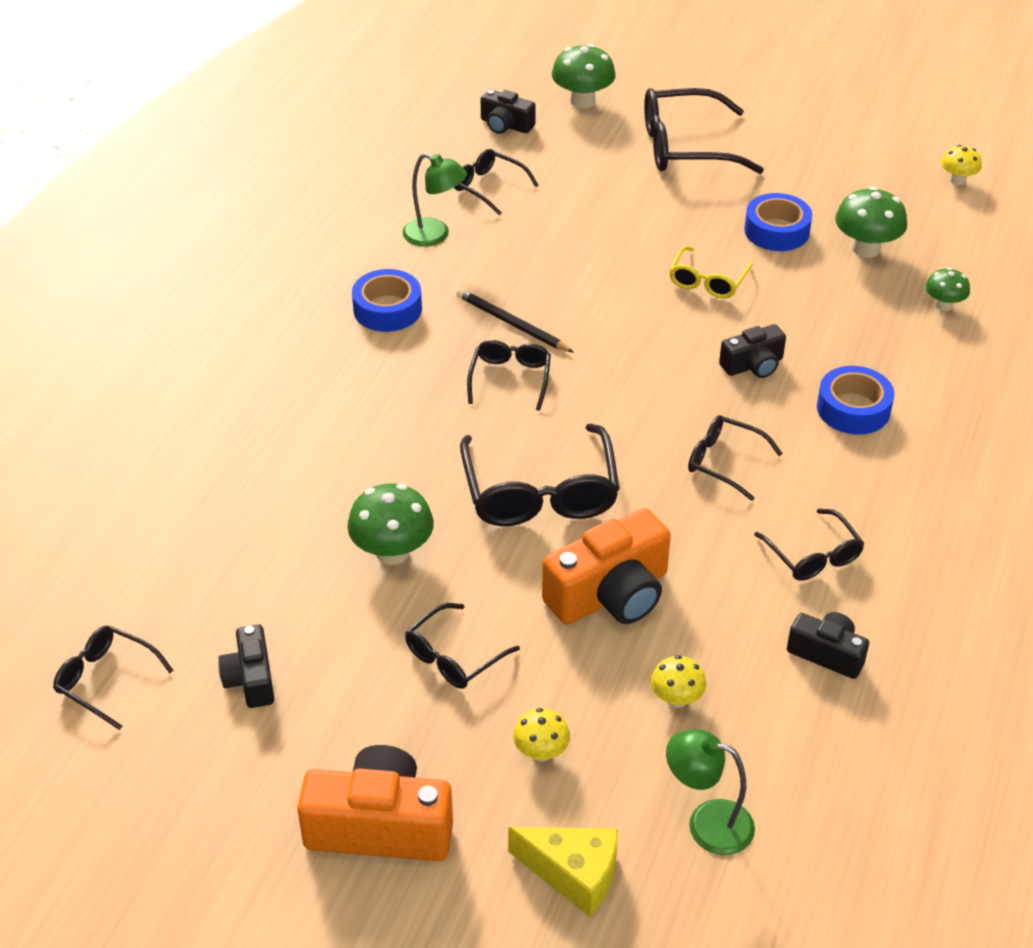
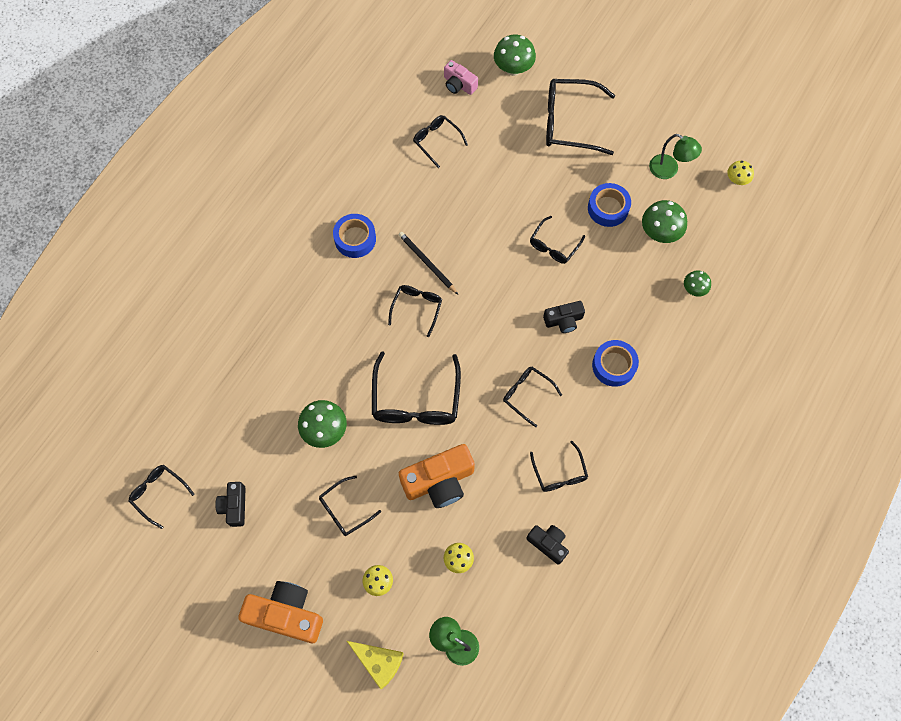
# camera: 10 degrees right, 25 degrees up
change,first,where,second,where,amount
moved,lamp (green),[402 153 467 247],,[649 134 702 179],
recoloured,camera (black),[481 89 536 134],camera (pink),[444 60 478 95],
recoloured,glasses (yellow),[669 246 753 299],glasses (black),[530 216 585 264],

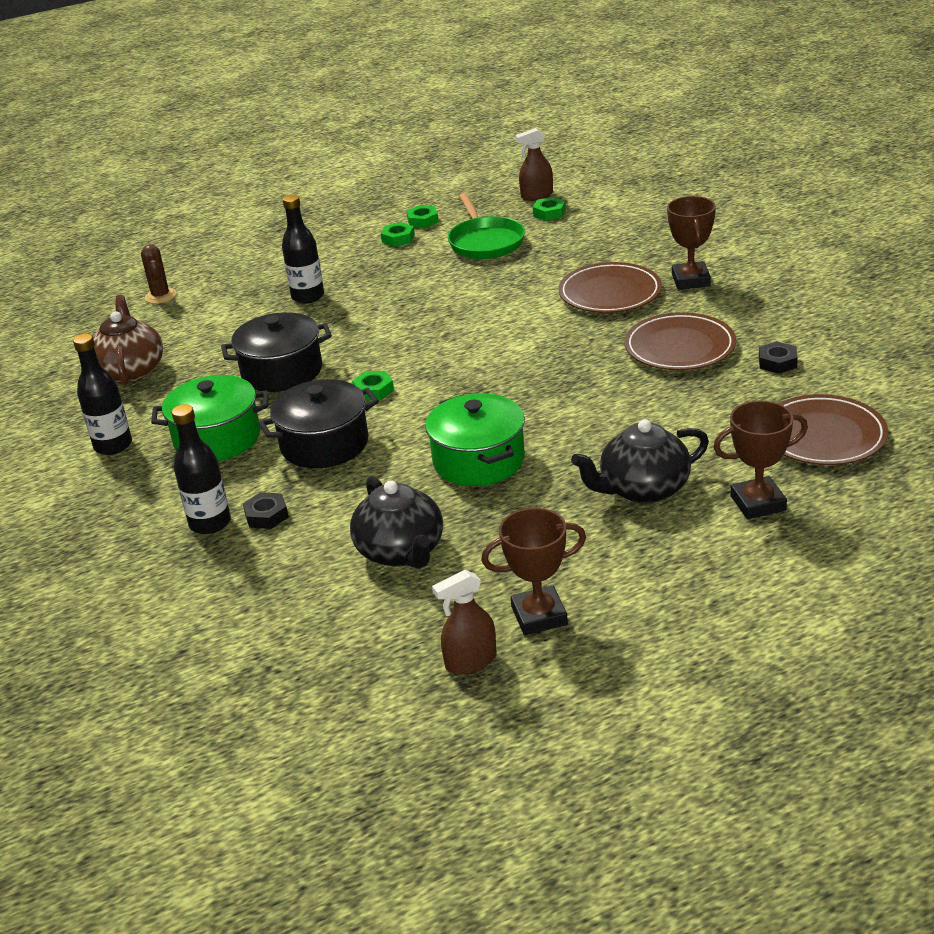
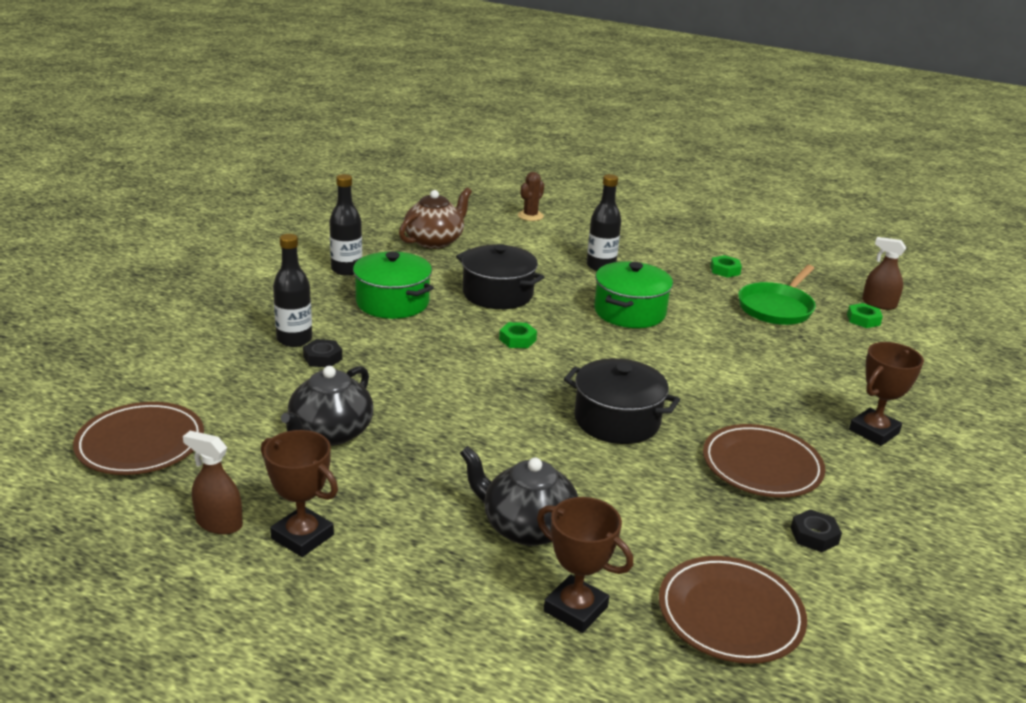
# camera: 45 degrees right, 5 degrees down
change,first,where,second,where,amount
moved,pot (black),[259 379 379 468],,[564 358 680 444],
removed,nut (green),[406 205 439 228],,,
moved,pot (green),[425 393 525 486],,[594 261 673 328],
moved,plate (brown),[558 262 662 313],,[73 402 204 475],

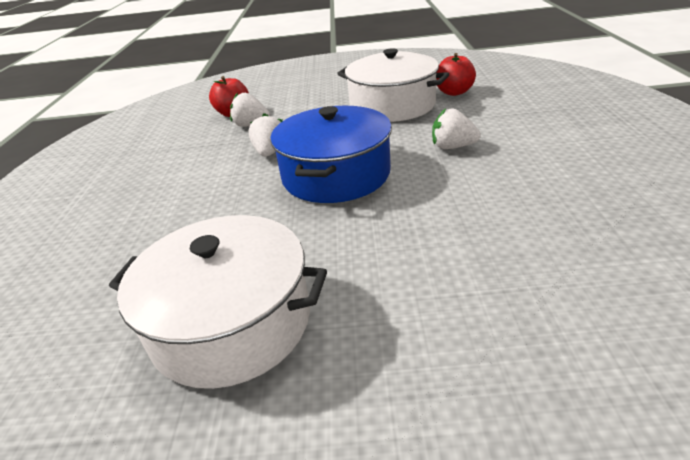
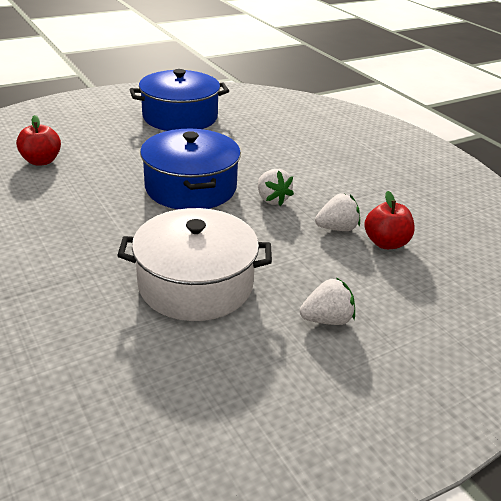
# camera: 145 degrees right, 0 degrees up
change,first,where,second,where,amount
recoloured,pot (white),[109 215 327 389],pot (blue),[130 69 229 131],
moved,strawberry (white),[432 108 481 149],,[300 278 355 325],
moved,apple (red),[436 53 476 96],,[16 115 61 166],

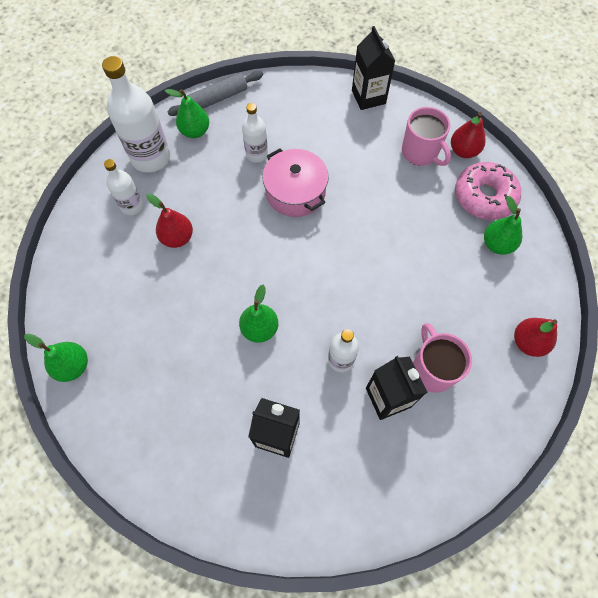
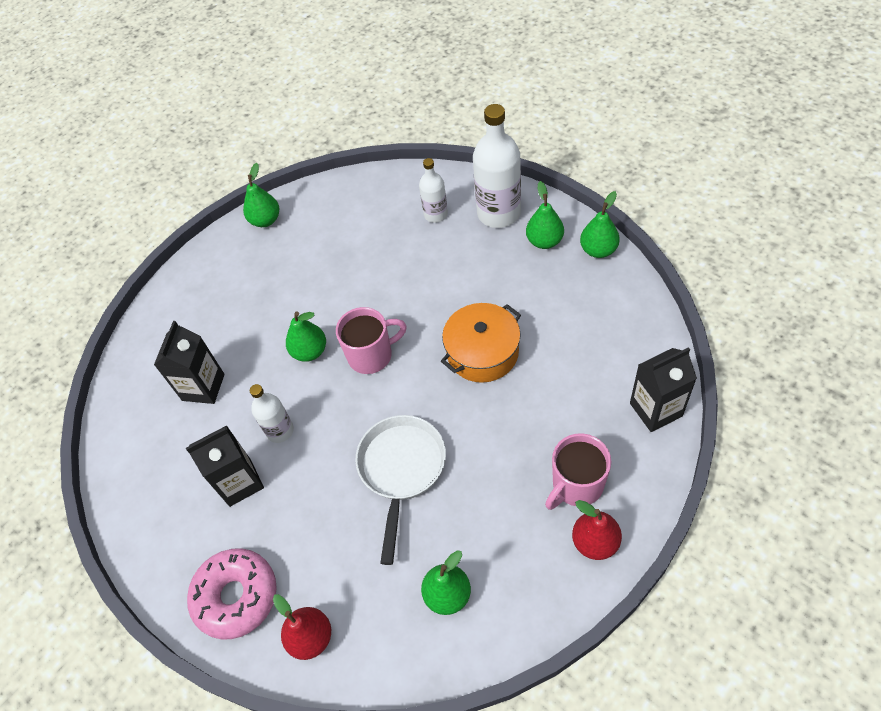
# camera: 90 degrees right, 10 degrees down
change,first,where,second,where,amount
removed,pear (red),[146 194 193 248],,,
replaced,rolling pin (grey),[167 71 263 116],pear (green),[580 191 620 258],
removed,bottle (white),[242 103 268 162],,,
recoloured,pot (pink),[262 148 329 217],pot (orange),[441 303 521 383],
moved,mug (pink),[413 323 472 393],,[336 307 407 374],
moved,donut (pink),[455 162 521 220],,[187 548 277 639],
added,,,pan (white),[355 415 446 565],

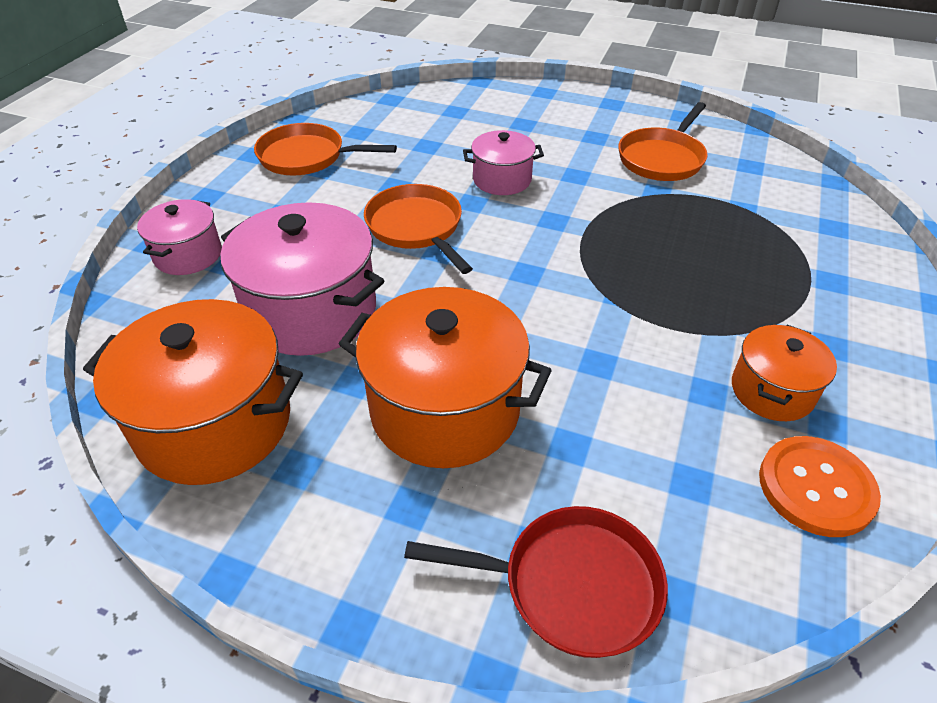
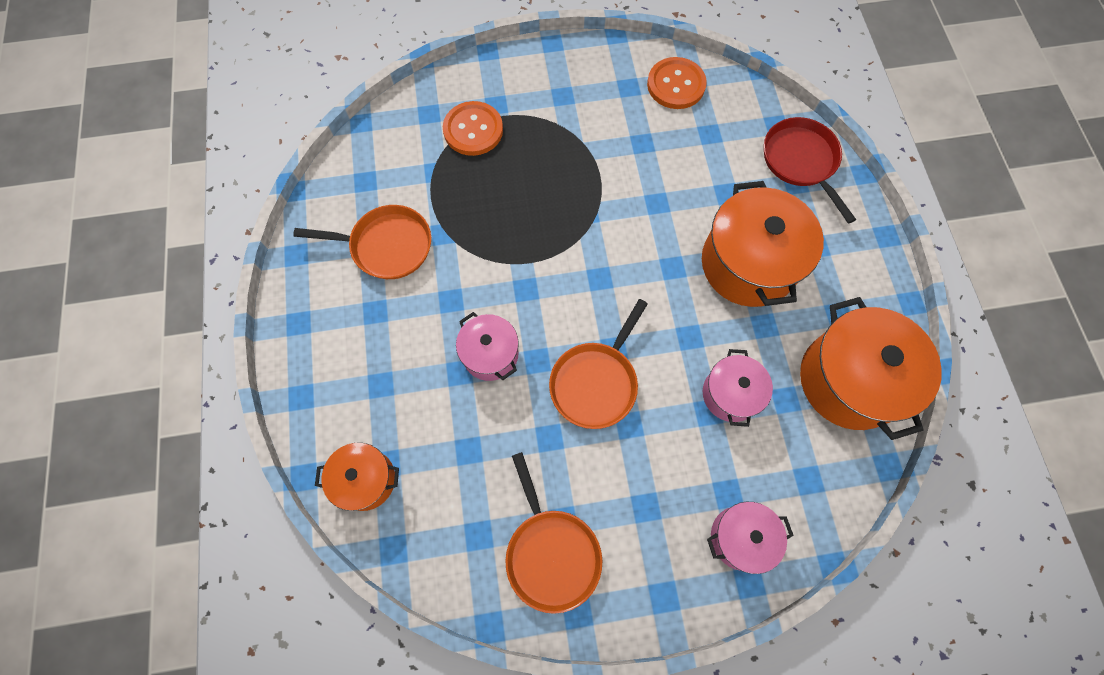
# camera: 120 degrees left, 25 degrees up
change,first,where,second,where,amount
resized,pot (pink),[220 202 384 356],,[703 349 773 427],x0.56
moved,pot (orange),[732 325 837 421],,[315 442 399 511],
added,,,button (orange),[443 101 503 156],

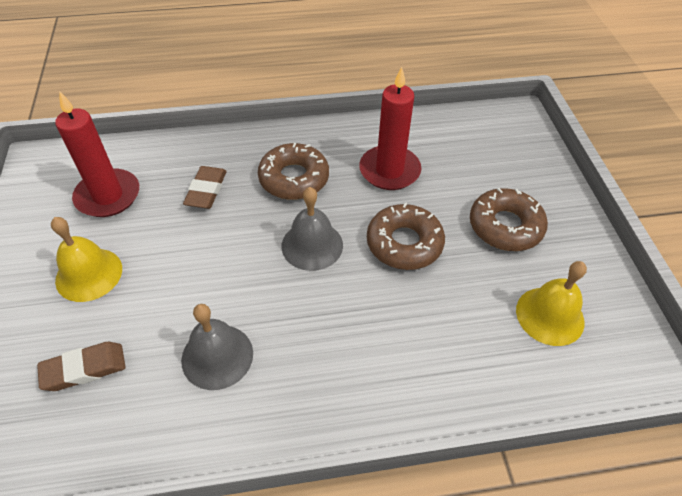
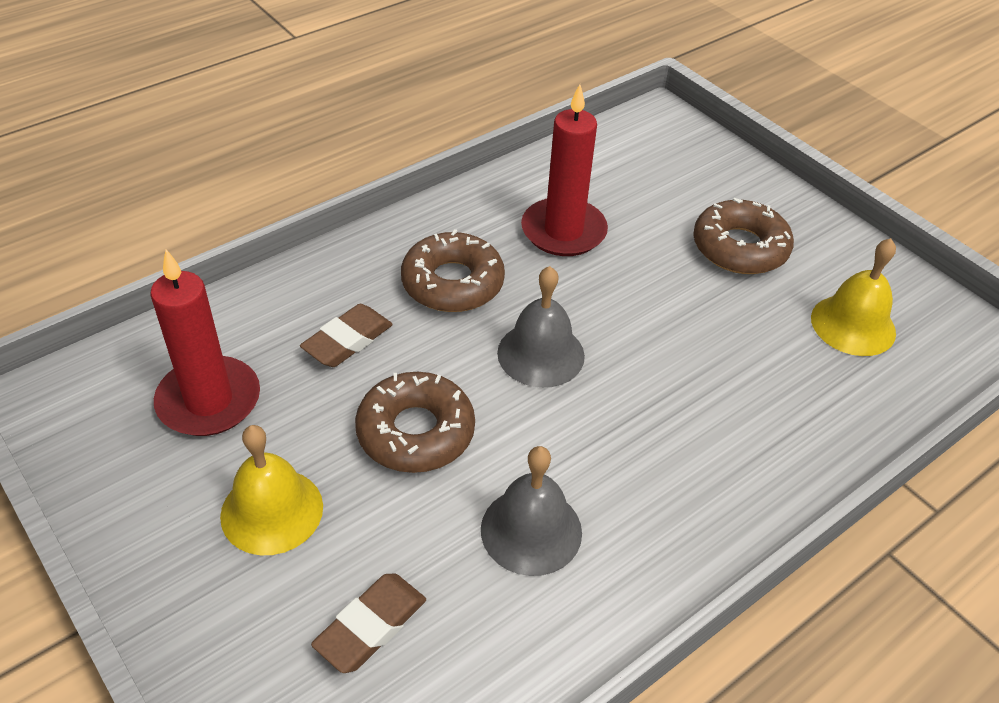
# camera: 30 degrees left, 5 degrees down
change,first,where,second,where,amount
turned,eraser (brown),[183 166 227 209],,[300 304 393 367],60 degrees clockwise
moved,donut (brown),[367 202 445 270],,[355 372 475 473],

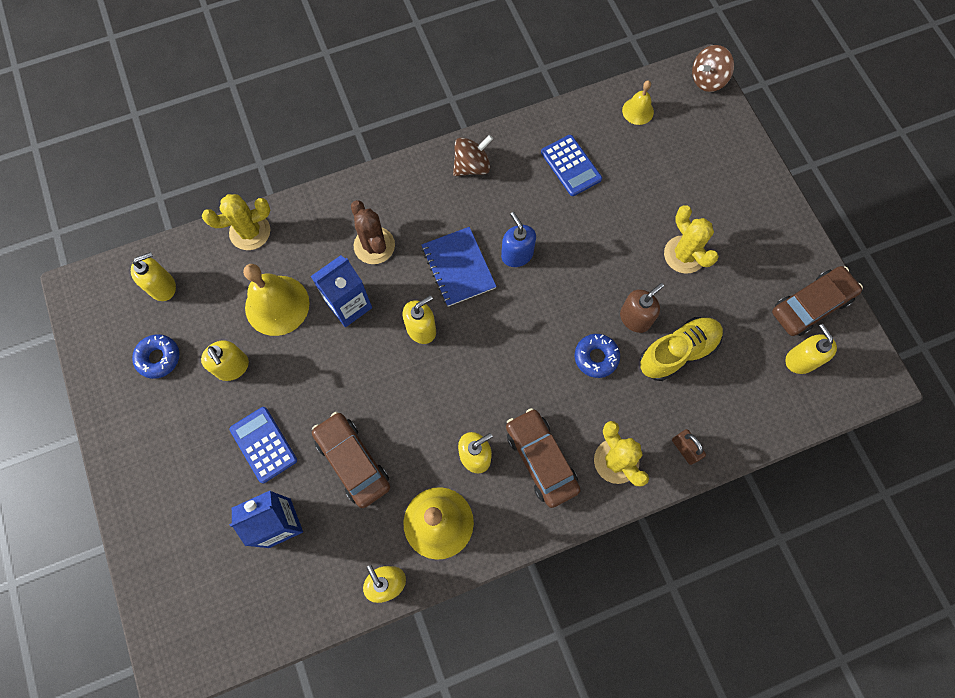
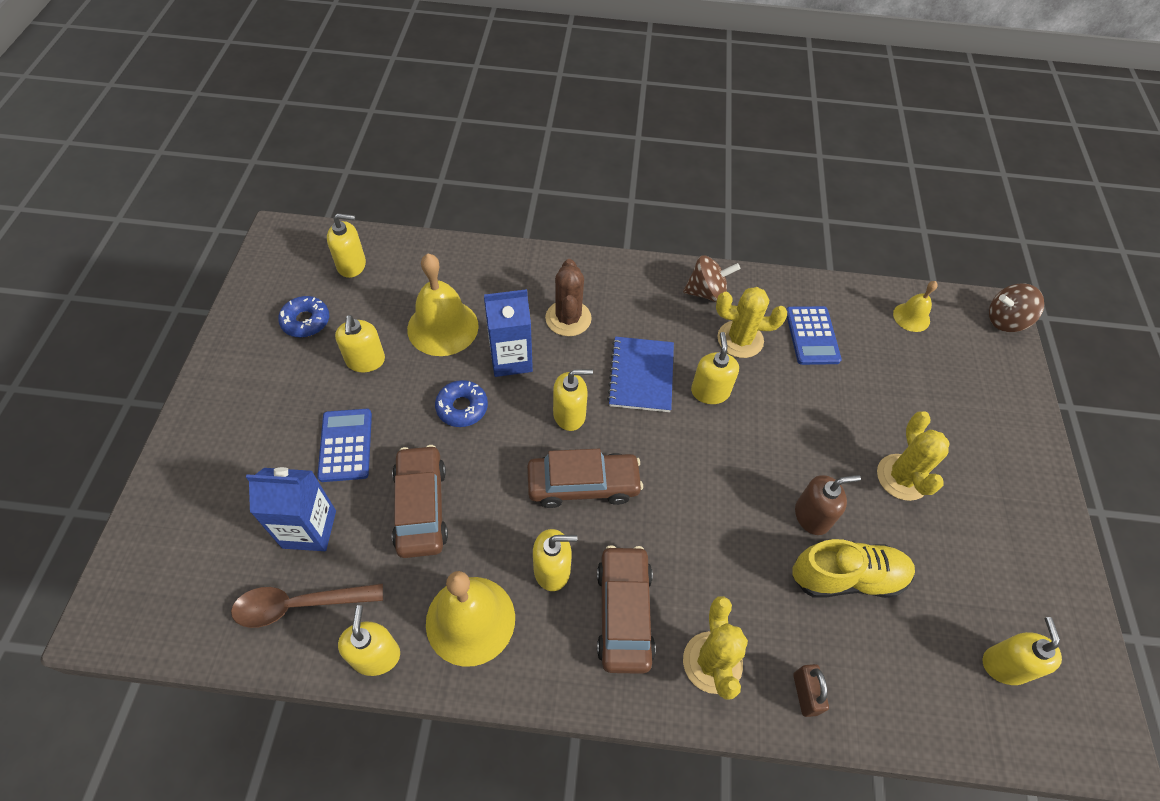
# camera: 25 degrees right, 15 degrees down
change,first,where,second,where,amount
moved,cactus (yellow),[202 194 270 250],,[716 287 787 358],
recoloured,soap dispenser (blue),[501 212 536 267],soap dispenser (yellow),[691 332 739 404],
moved,donut (blue),[575 334 620 378],,[435 380 488 427],
moved,car (brown),[772 266 863 336],,[527 449 643 508],
added,,,spoon (brown),[231 583 383 628],

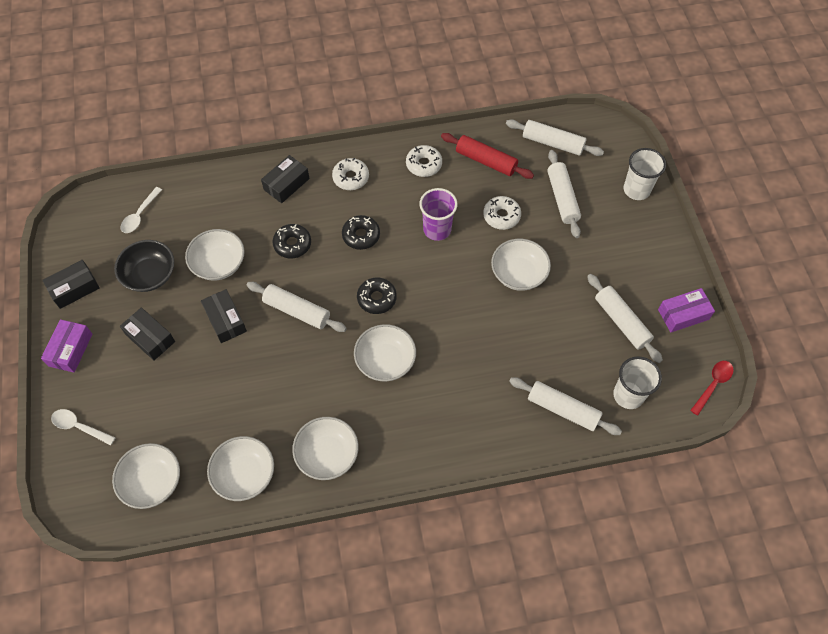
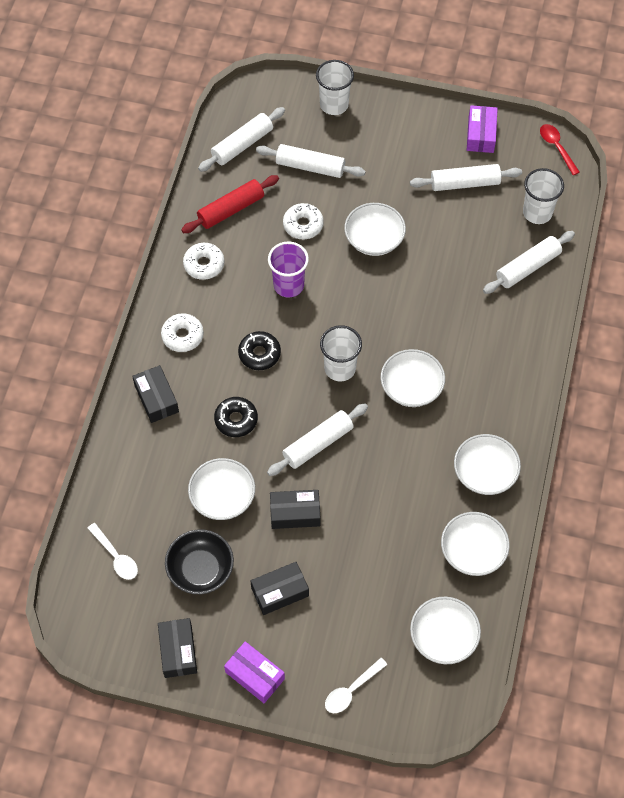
# camera: 65 degrees left, 0 degrees up
change,first,where,second,where,amount
replaced,donut (black),[357 278 397 314],cup (white),[320 325 362 382],

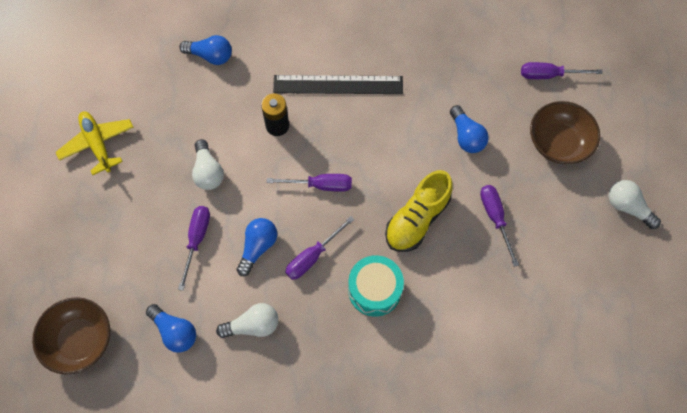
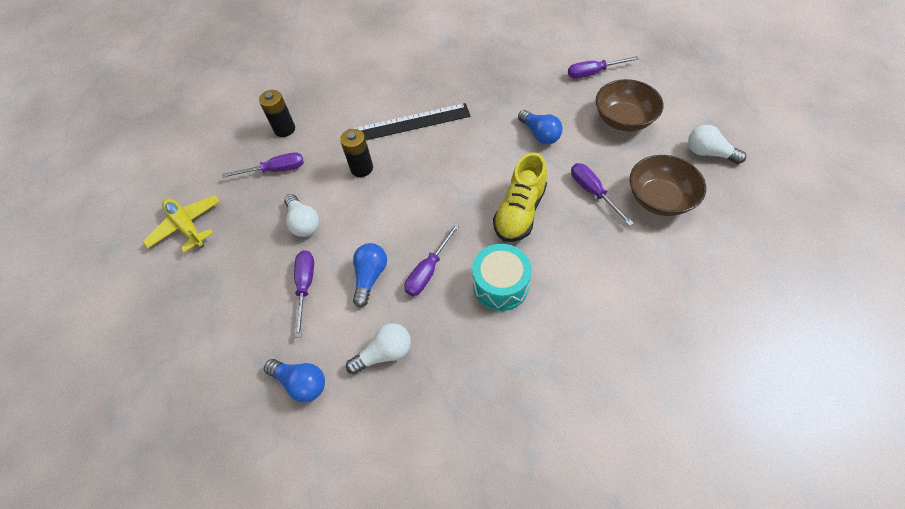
# camera: 10 degrees left, 10 degrees down
change,first,where,second,where,amount
moved,bowl (brown),[32 297 110 375],,[630 155 706 216],
replaced,light bulb (blue),[179 35 232 65],battery (black),[259 90 295 137],
moved,screwdriver (purple),[266 174 352 192],,[222 152 304 178],

